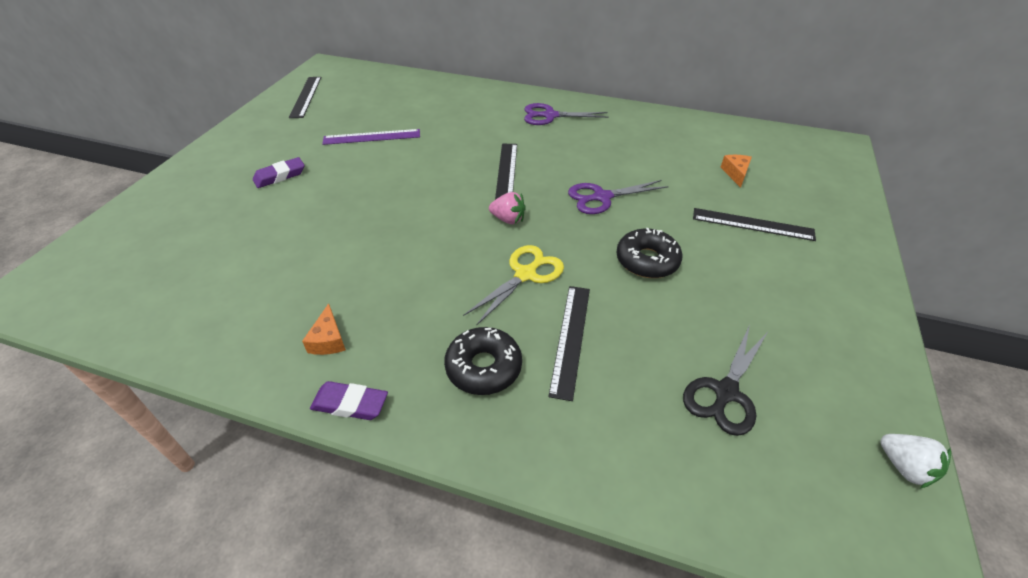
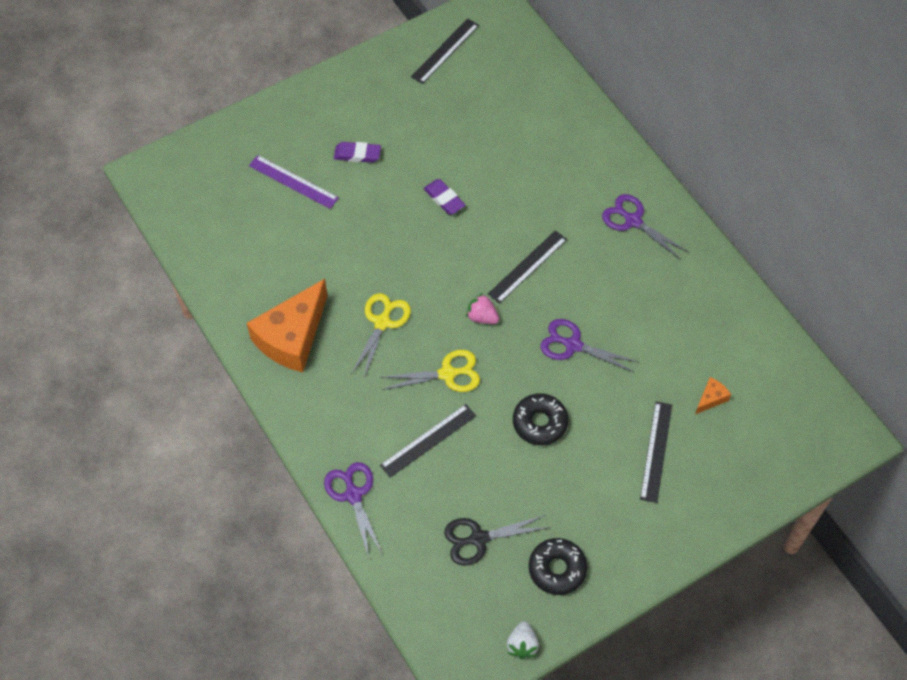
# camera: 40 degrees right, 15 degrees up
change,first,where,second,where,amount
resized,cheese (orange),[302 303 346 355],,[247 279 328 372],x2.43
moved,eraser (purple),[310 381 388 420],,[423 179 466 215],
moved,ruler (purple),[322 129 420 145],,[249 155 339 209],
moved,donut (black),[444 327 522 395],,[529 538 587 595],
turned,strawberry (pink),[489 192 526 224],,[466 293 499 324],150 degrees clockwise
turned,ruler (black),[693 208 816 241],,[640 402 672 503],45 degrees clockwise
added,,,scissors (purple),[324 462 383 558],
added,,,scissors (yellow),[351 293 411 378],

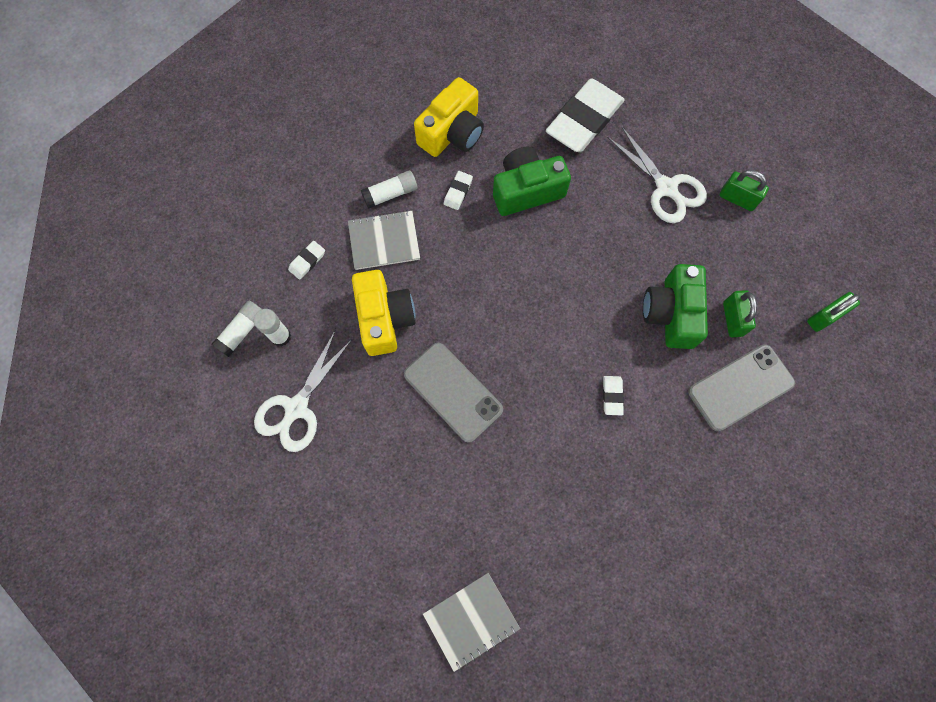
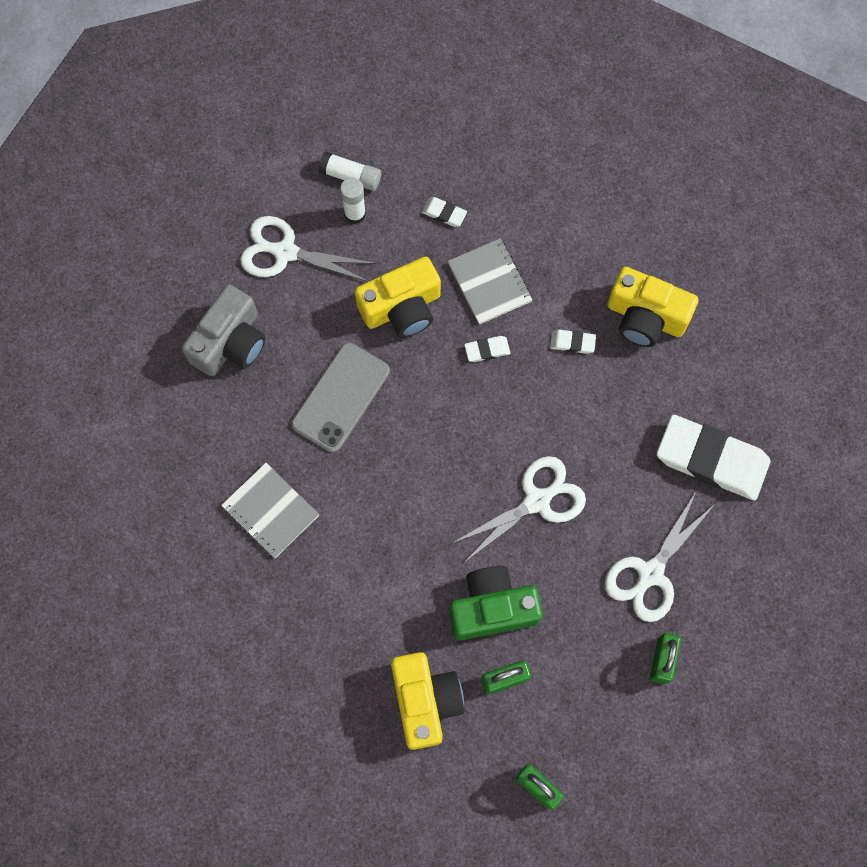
# camera: 75 degrees right, 0 degrees up
change,first,where,second,where,amount
removed,glue stick (white),[361 171 417 209],,,
moved,notebook (grey),[423 573 520 672],,[221 463 319 558],
removed,camera (green),[493 147 571 216],,,
moved,eraser (white),[603 376 624 415],,[464 336 510 362],
replaced,phone (grey),[688 344 795 431],camera (yellow),[391 652 464 750],
added,,,camera (grey),[182 285 265 376],
added,,,scissors (white),[451 456 586 562],

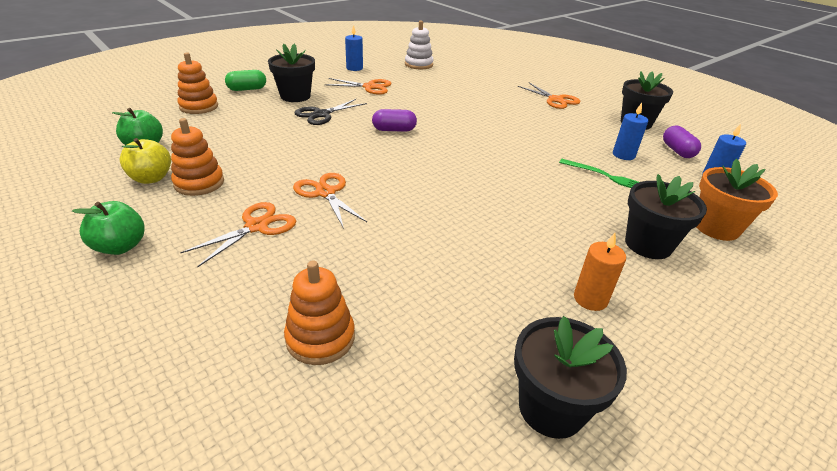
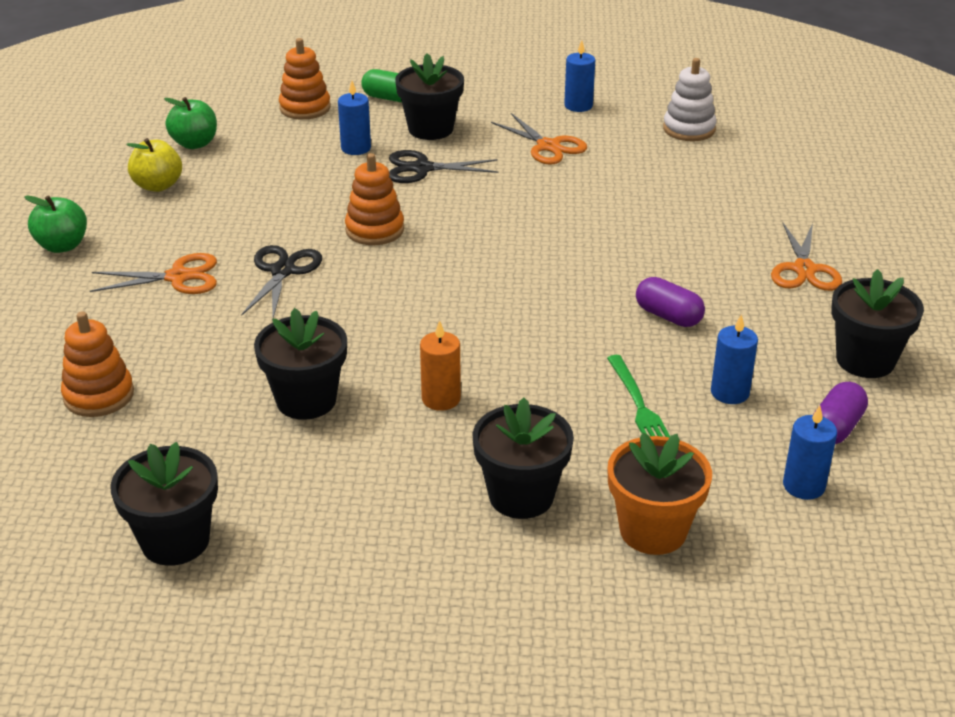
# camera: 45 degrees right, 0 degrees up
change,first,where,second,where,amount
moved,stacking toy (orange),[171 118 224 196],,[345 153 404 245],
recoloured,scissors (orange),[293 173 367 229],scissors (black),[241 245 322 318],
moved,capsule (purple),[372 109 417 132],,[636 277 705 327],
moved,candle (orange),[574 233 626 311],,[420 320 461 411],
added,,,flower pot (black),[254 308 347 420],
added,,,candle (blue),[338 81 371 155],

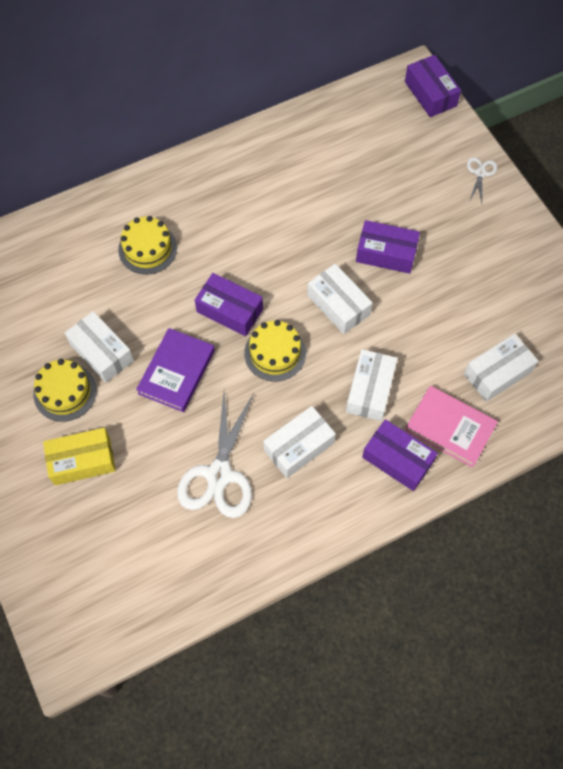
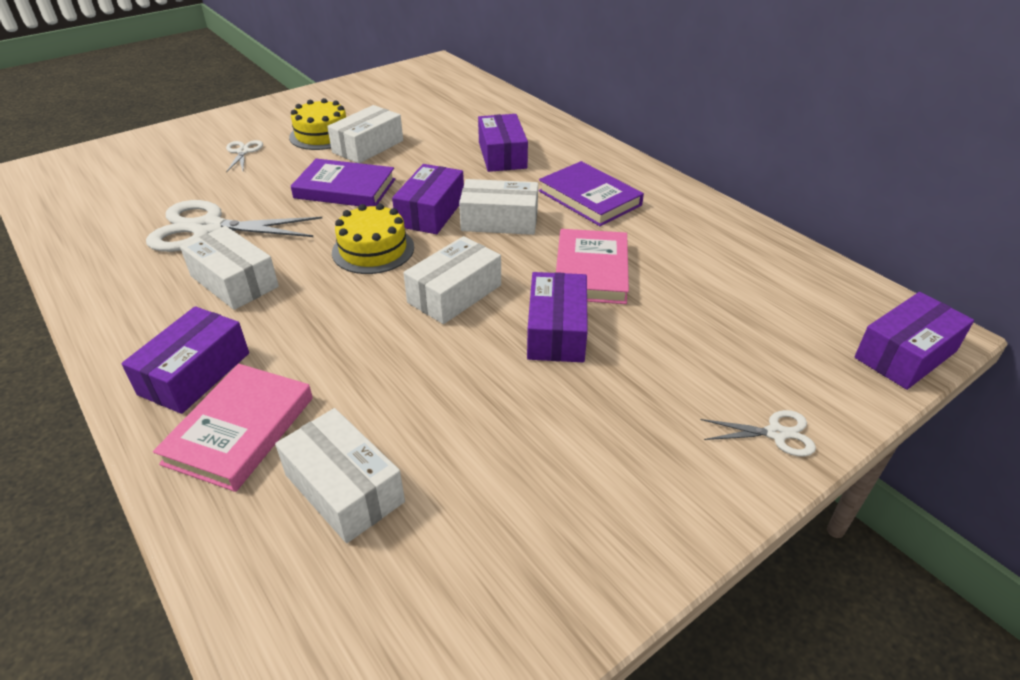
# camera: 80 degrees right, 25 degrees down
change,first,where,second,where,amount
replaced,box (yellow),[43 428 116 485],scissors (white),[226 140 263 173],
replaced,cake (yellow),[118 216 177 274],box (purple),[478 114 528 172],
moved,box (white),[346 349 398 421],,[459 179 538 235],
added,,,book (purple),[539 161 644 226],
added,,,book (pink),[556 229 629 304],

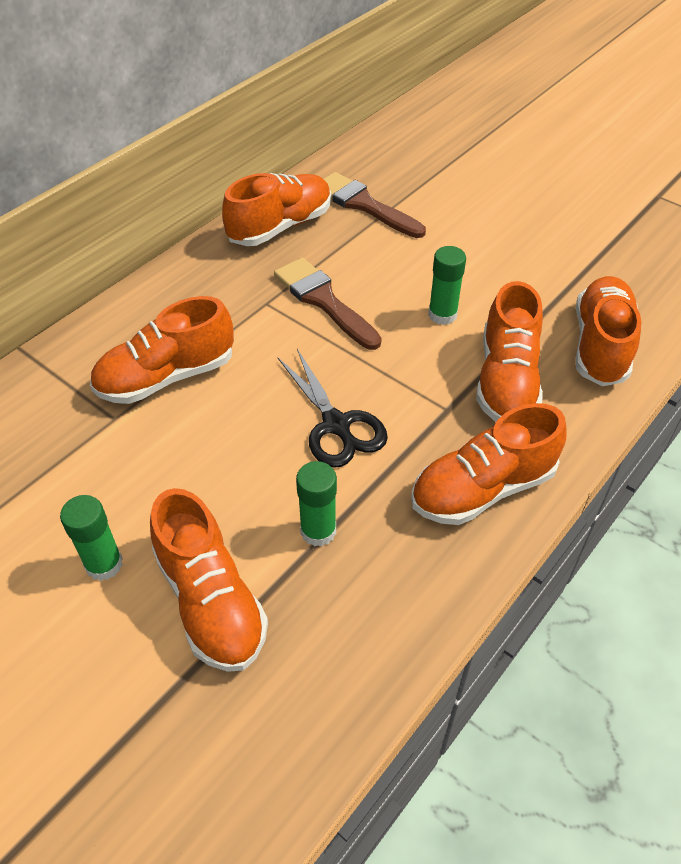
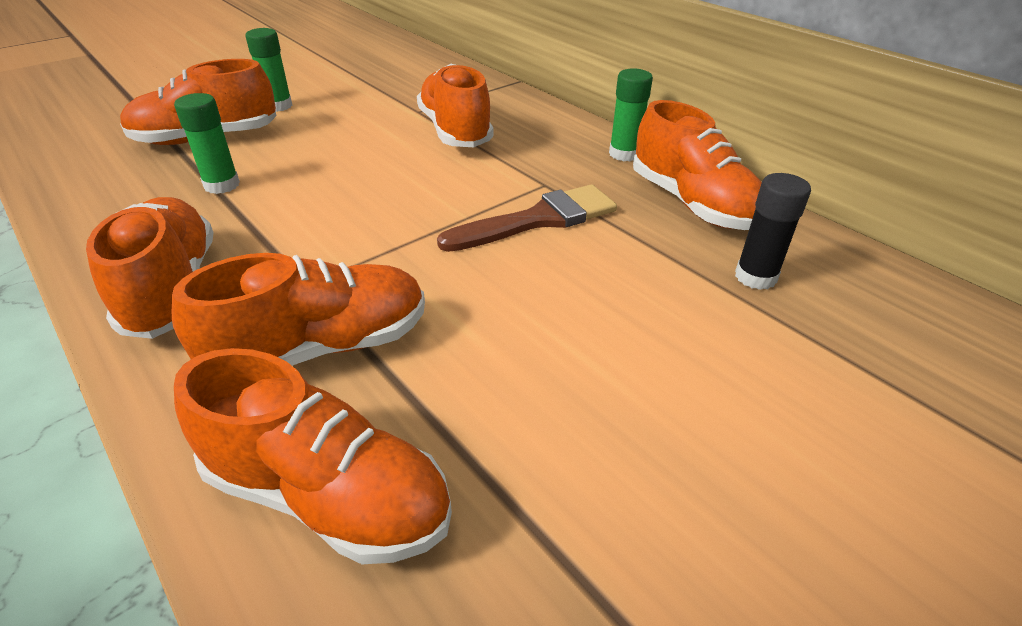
# camera: 100 degrees right, 10 degrees down
change,first,where,second,where,amount
removed,scissors (black),[278 349 388 468],,,
replaced,brush (brown),[324 172 426 238],glue stick (black),[735 173 811 290],
moved,glue stick (green),[428 246 466 325],,[609 68 653 161],
turned,shoe (orange),[476 281 543 421],,[172 253 425 366],135 degrees clockwise

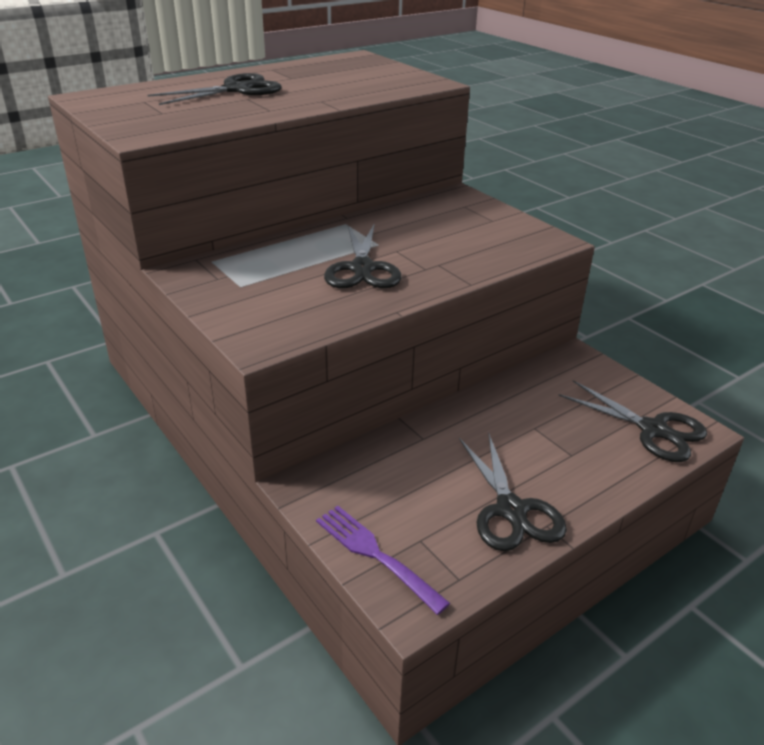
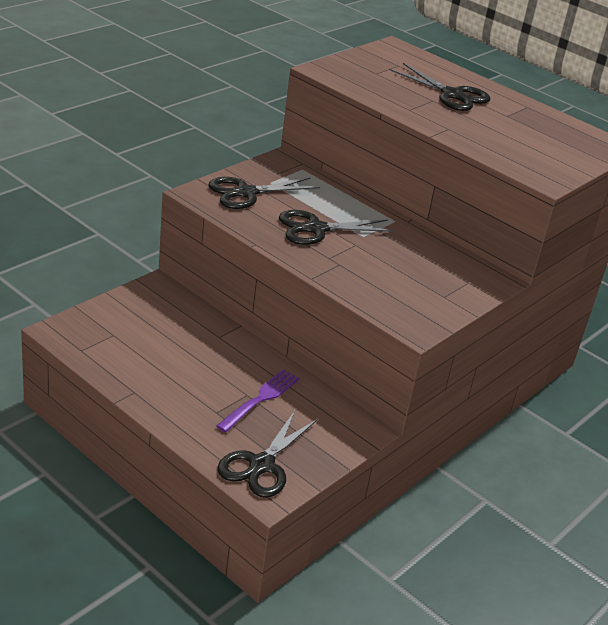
# camera: 75 degrees right, 0 degrees up
change,first,where,second,where,amount
moved,fork (purple),[316 506 450 615],,[216 369 300 432],
moved,scissors (black),[459 432 567 551],,[208 177 320 209],

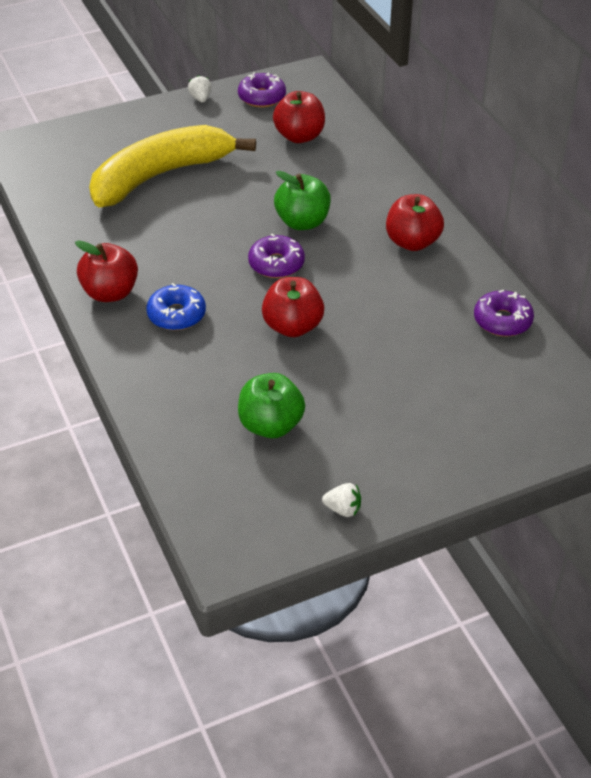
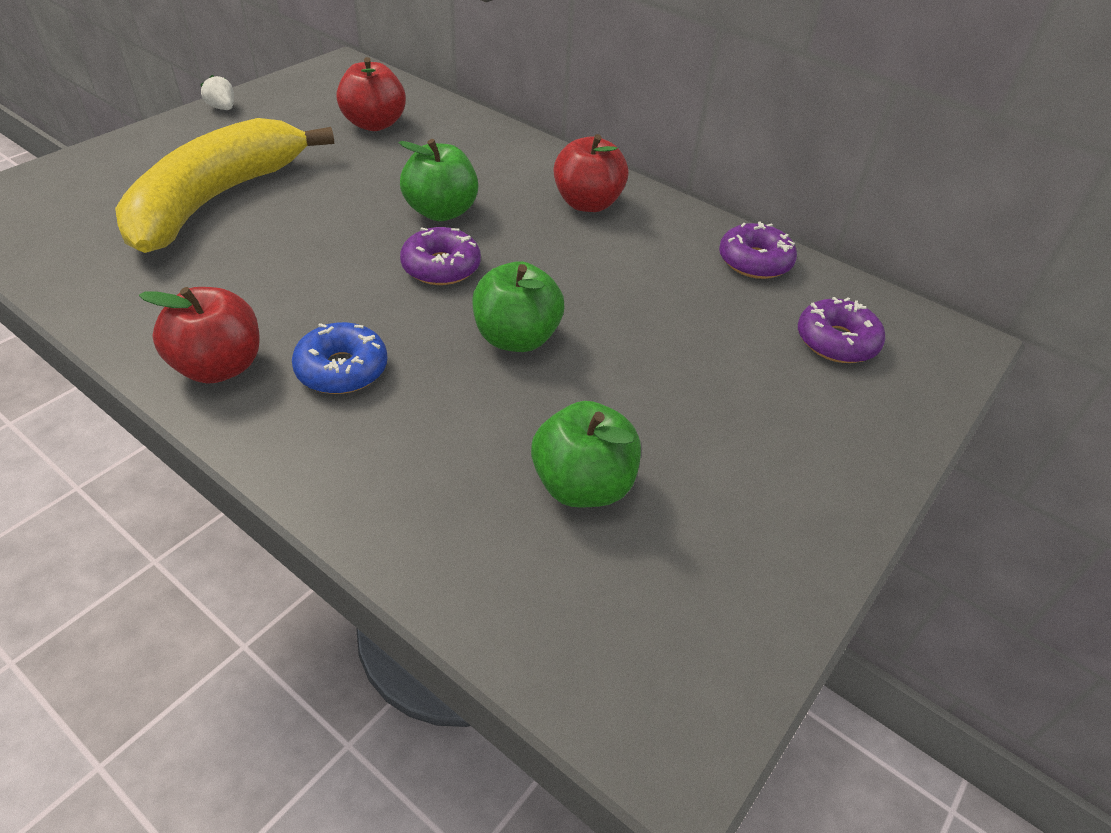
# camera: 30 degrees left, 0 degrees up
change,first,where,second,where,amount
moved,donut (purple),[238 72 286 107],,[798 297 885 363],
recoloured,apple (red),[262 277 324 337],apple (green),[472 261 564 352],
removed,strawberry (white),[322 483 361 517],,,

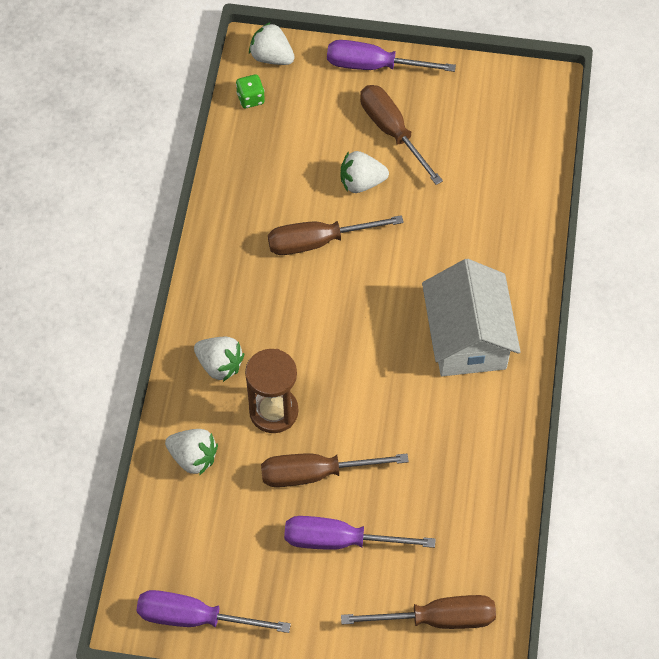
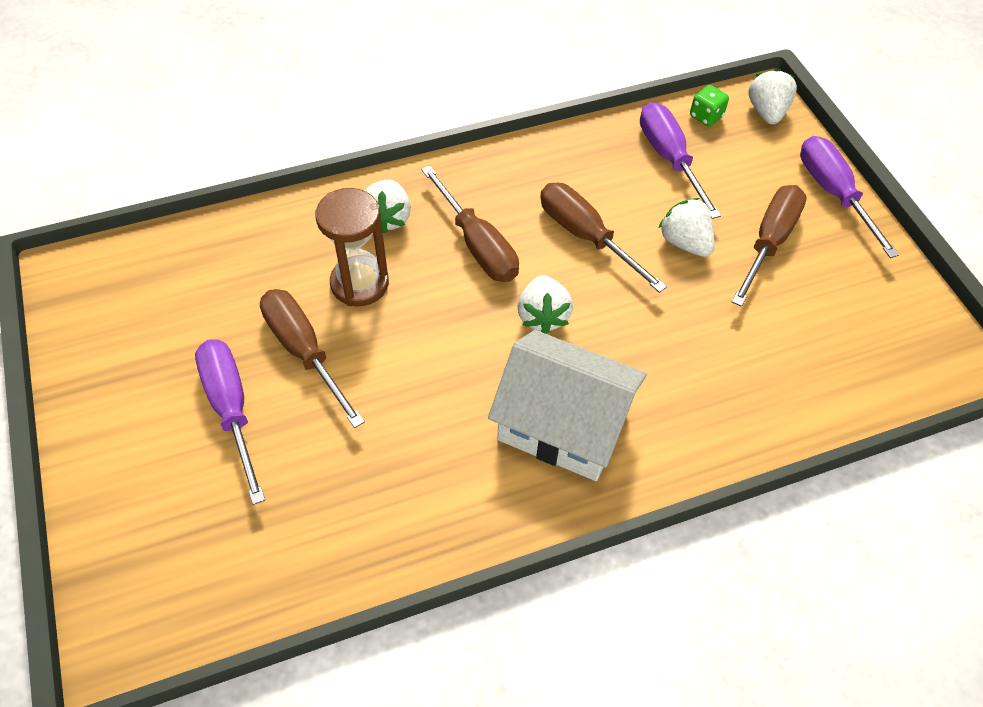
# camera: 60 degrees right, 5 degrees down
change,first,where,second,where,amount
moved,screwdriver (purple),[137 590 291 633],,[640 102 721 219],
moved,strawberry (white),[165 429 218 476],,[518 275 573 334],
moved,screwdriver (brown),[341 595 496 629],,[421 165 519 282],
turned,house (white),[422 259 521 376],,[488 330 647 481],60 degrees clockwise

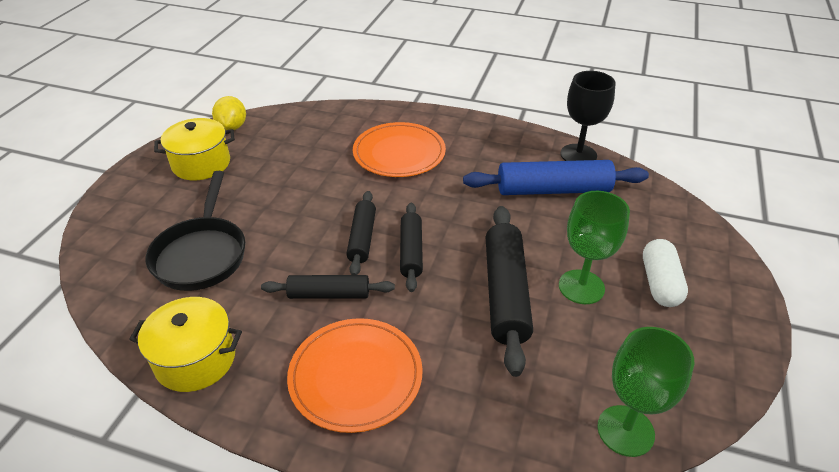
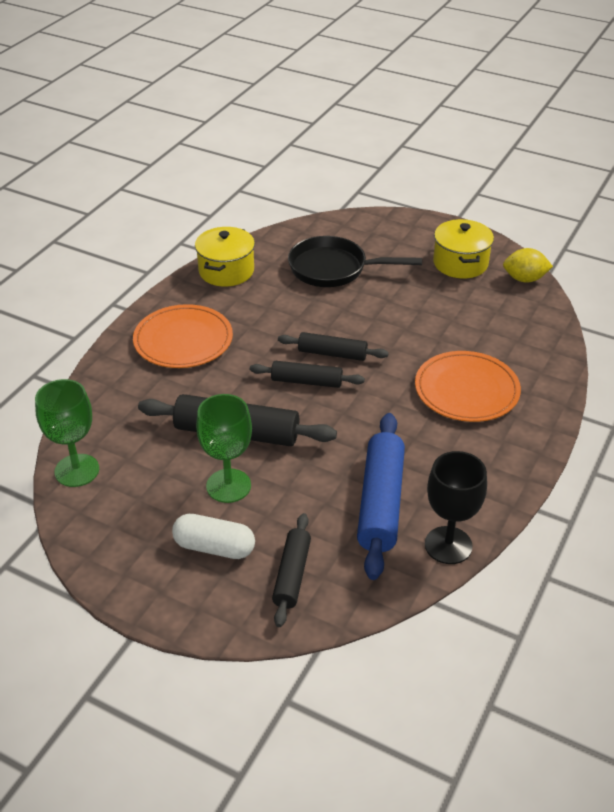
# camera: 100 degrees right, 0 degrees up
change,first,where,second,where,amount
moved,rolling pin (black),[261 275 395 299],,[272 513 311 627],

